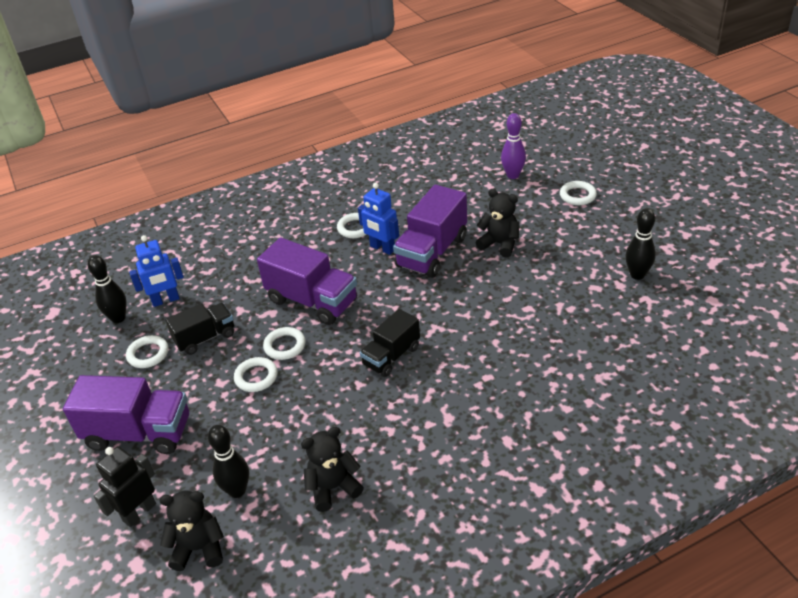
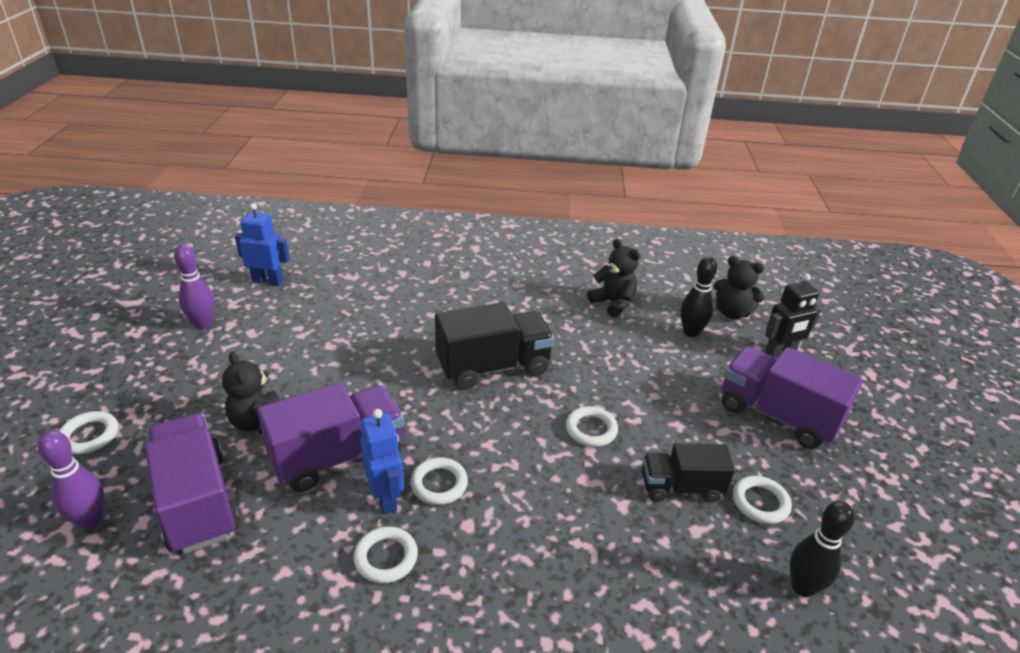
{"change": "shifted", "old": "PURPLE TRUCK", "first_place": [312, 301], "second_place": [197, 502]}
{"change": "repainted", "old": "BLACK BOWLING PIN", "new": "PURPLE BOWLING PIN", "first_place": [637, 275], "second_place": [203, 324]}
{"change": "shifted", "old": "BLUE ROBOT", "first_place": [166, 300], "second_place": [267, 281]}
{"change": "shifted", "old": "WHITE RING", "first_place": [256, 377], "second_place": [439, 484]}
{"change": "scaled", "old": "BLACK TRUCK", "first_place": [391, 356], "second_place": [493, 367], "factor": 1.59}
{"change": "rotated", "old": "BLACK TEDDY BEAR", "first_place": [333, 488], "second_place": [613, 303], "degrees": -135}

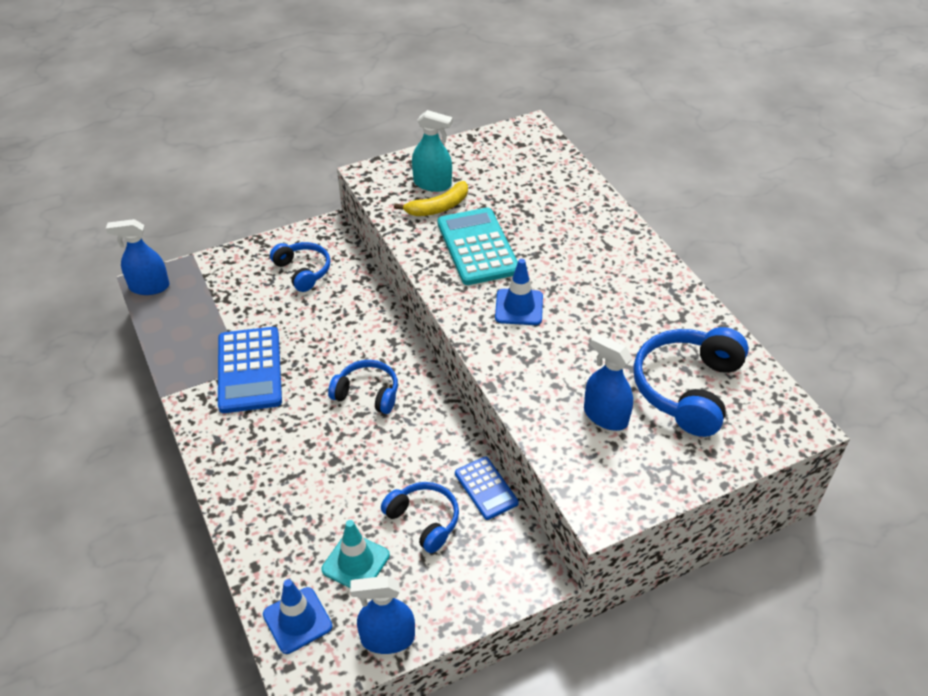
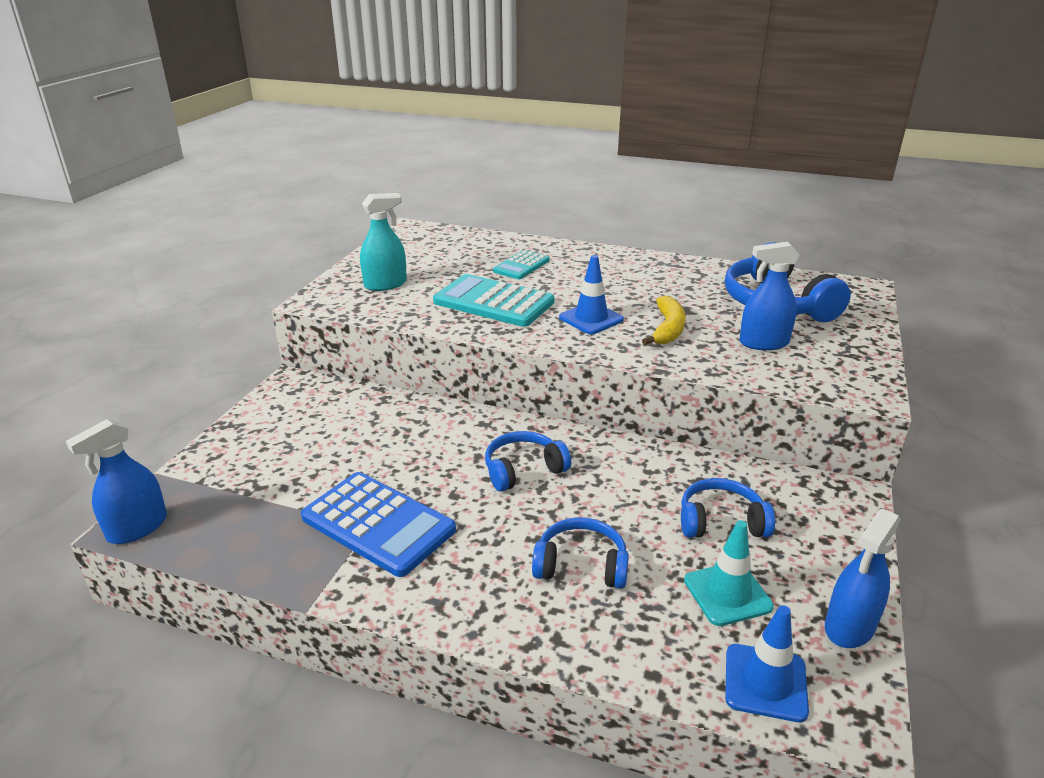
{"change": "new", "new": "TURQUOISE CALCULATOR", "second_place": [521, 266]}
{"change": "shifted", "old": "BLUE HEADPHONES", "first_place": [303, 271], "second_place": [581, 565]}
{"change": "shifted", "old": "YELLOW BANANA", "first_place": [438, 207], "second_place": [667, 329]}
{"change": "gone", "old": "BLUE CALCULATOR", "first_place": [486, 488]}

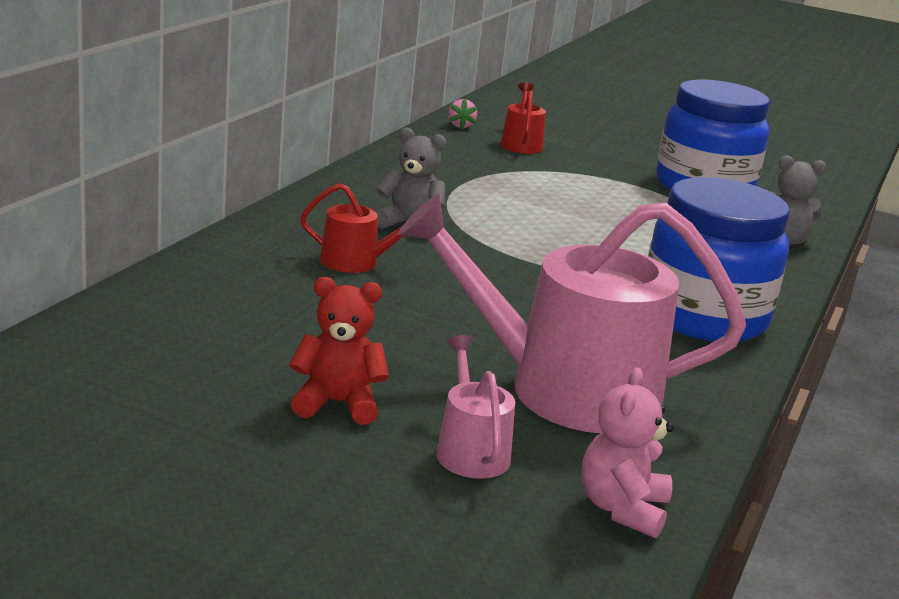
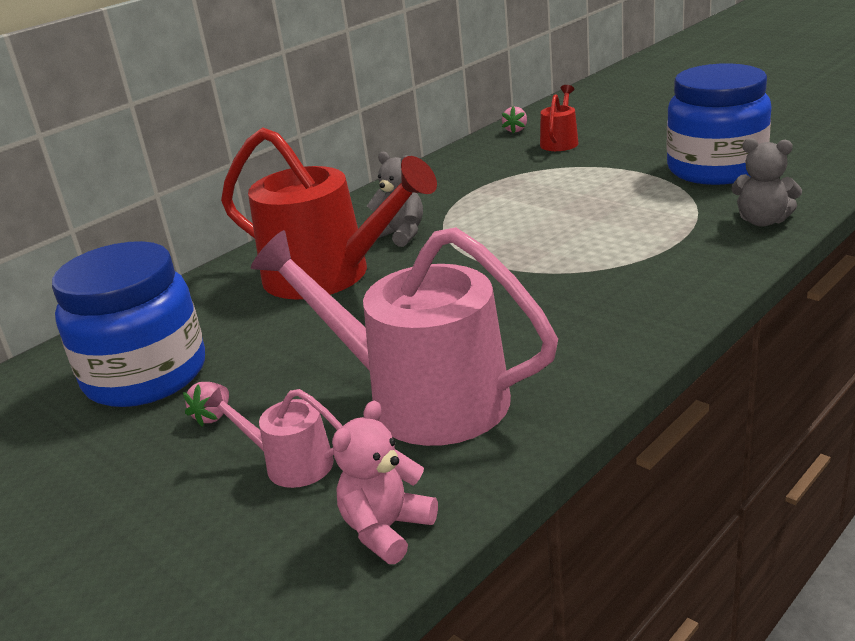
{"change": "shifted", "old": "BLUE JAR", "first_place": [703, 317], "second_place": [146, 375]}
{"change": "swapped", "old": "RED TEDDY BEAR", "new": "PINK STRAWBERRY", "first_place": [337, 403], "second_place": [213, 416]}
{"change": "rotated", "old": "PINK WATERING CAN", "first_place": [470, 450], "second_place": [291, 464], "degrees": -75}
{"change": "scaled", "old": "RED WATERING CAN", "first_place": [356, 262], "second_place": [328, 275], "factor": 2.21}

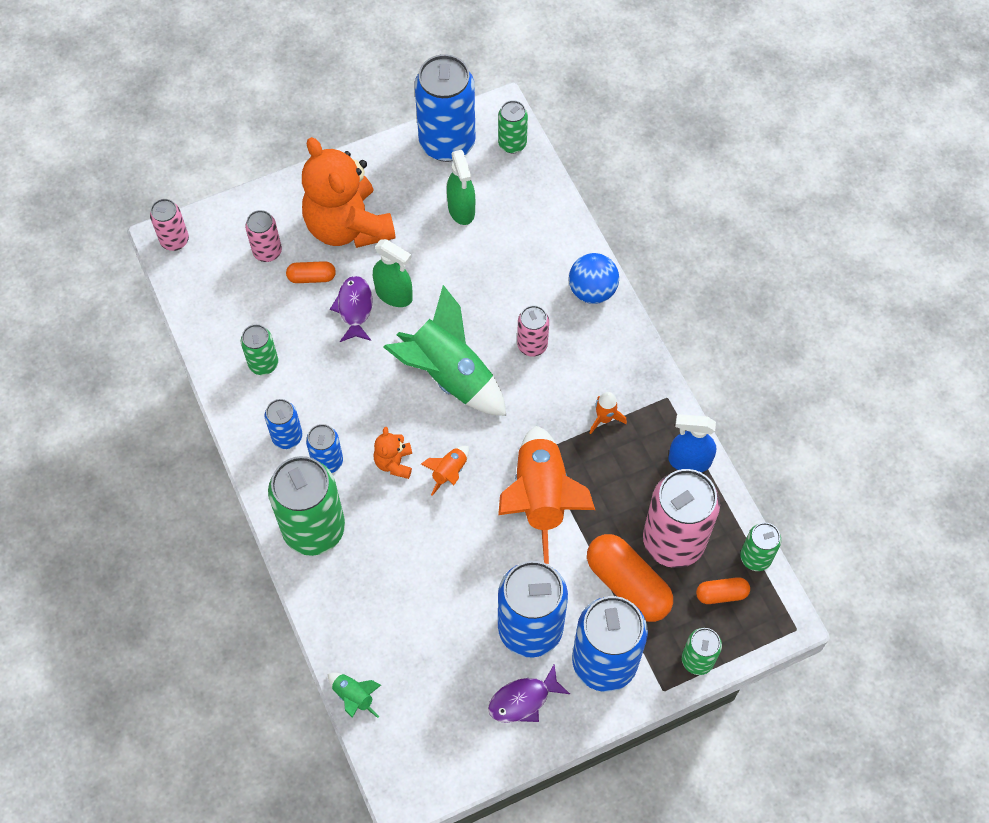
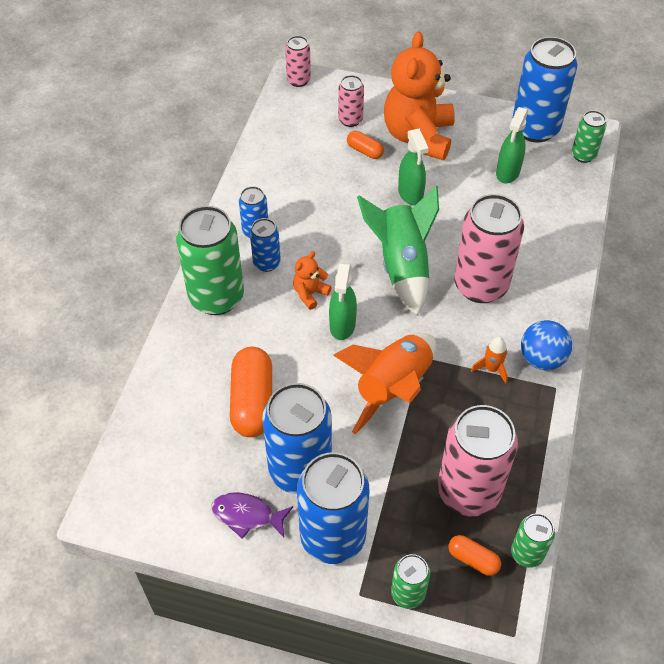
{"change": "shifted", "old": "ORANGE CAPSULE", "first_place": [627, 584], "second_place": [252, 401]}
{"change": "swapped", "old": "ORANGE ROCKET", "new": "GREEN SPRAY BOTTLE", "first_place": [449, 472], "second_place": [342, 325]}
{"change": "scaled", "old": "PINK CAN", "first_place": [532, 345], "second_place": [480, 285], "factor": 1.97}
{"change": "shifted", "old": "BLUE BALL", "first_place": [592, 290], "second_place": [541, 359]}
{"change": "gone", "old": "GREEN CAN", "first_place": [263, 363]}
{"change": "gone", "old": "GREEN ROCKET", "first_place": [354, 696]}
{"change": "gone", "old": "PURPLE FISH", "first_place": [354, 308]}
{"change": "gone", "old": "BLUE SPRAY BOTTLE", "first_place": [689, 461]}

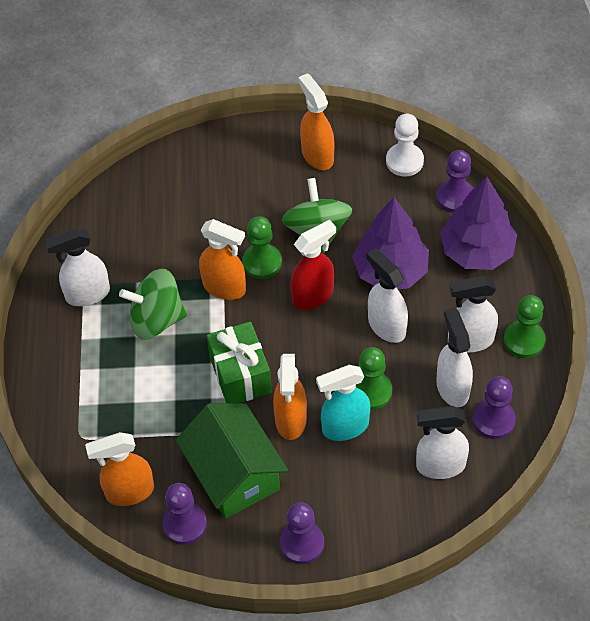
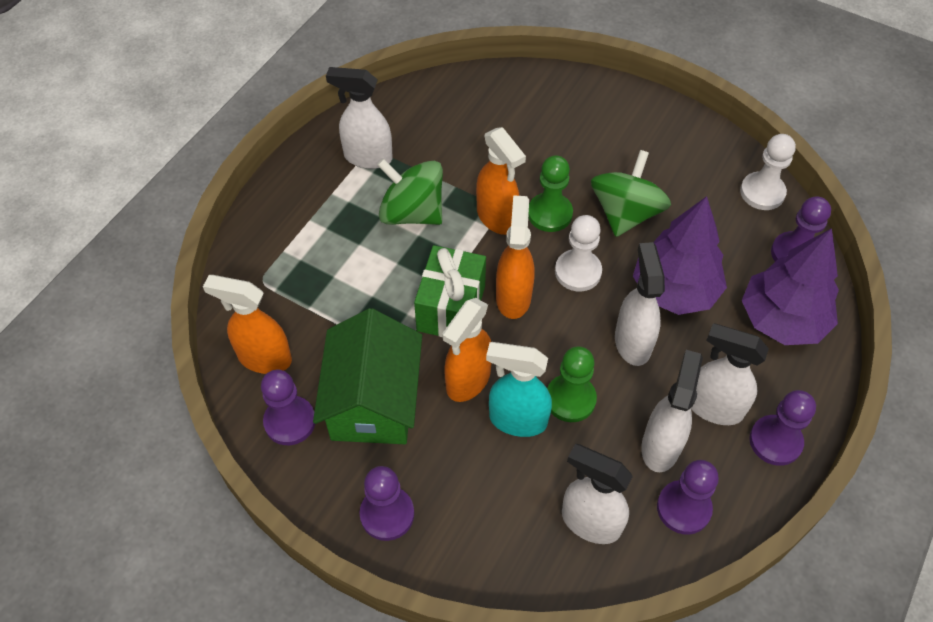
{"change": "shifted", "old": "ORANGE SPRAY BOTTLE", "first_place": [317, 155], "second_place": [513, 297]}
{"change": "swapped", "old": "RED SPRAY BOTTLE", "new": "WHITE PAWN", "first_place": [313, 296], "second_place": [578, 272]}
{"change": "repainted", "old": "GREEN PAWN", "new": "PURPLE PAWN", "first_place": [524, 340], "second_place": [775, 441]}

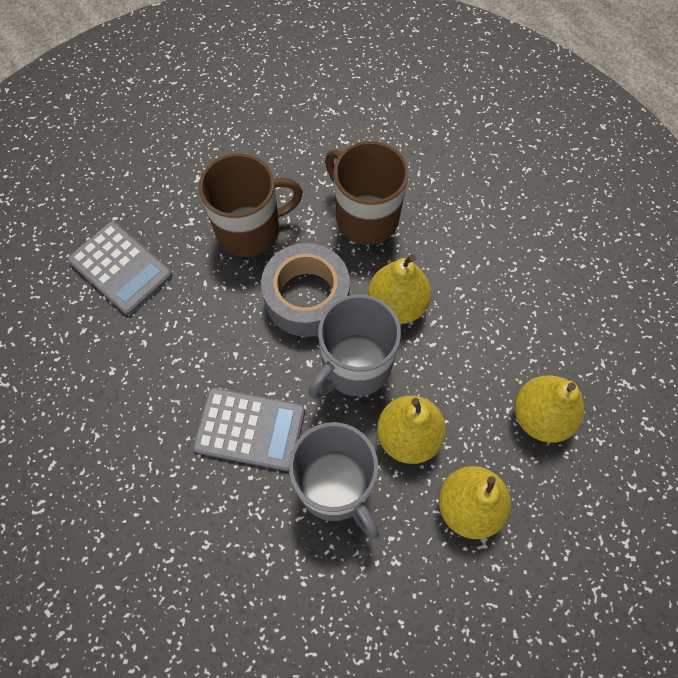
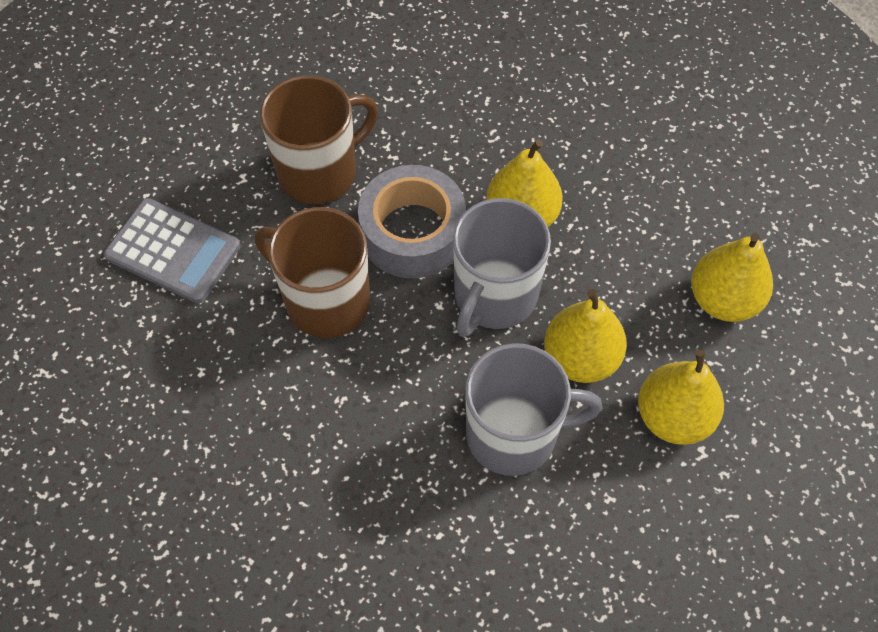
{"change": "shifted", "old": "BROWN MUG", "first_place": [365, 217], "second_place": [325, 300]}
{"change": "rotated", "old": "GREY MUG", "first_place": [336, 486], "second_place": [514, 434], "degrees": -45}
{"change": "gone", "old": "GREY CALCULATOR", "first_place": [250, 429]}

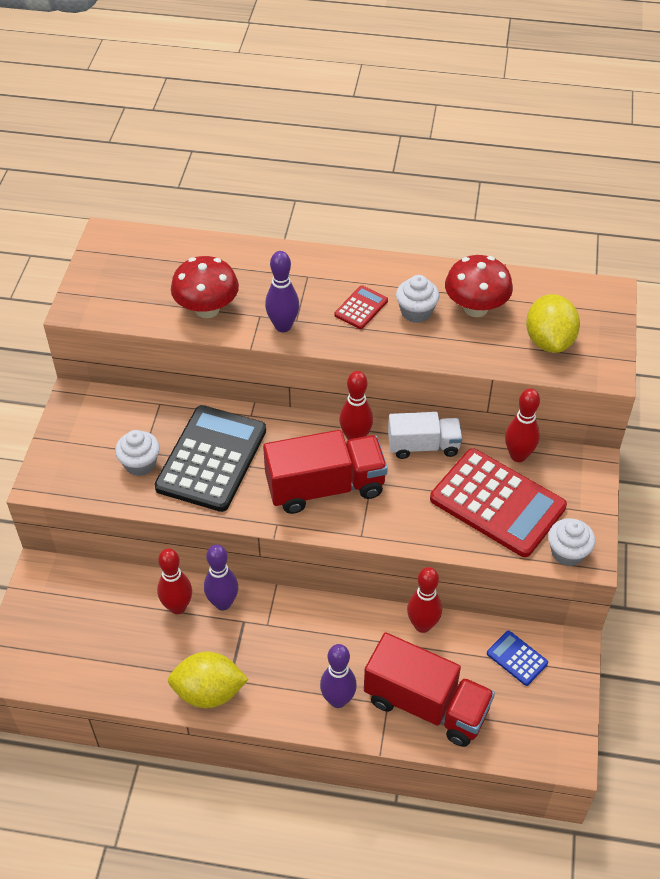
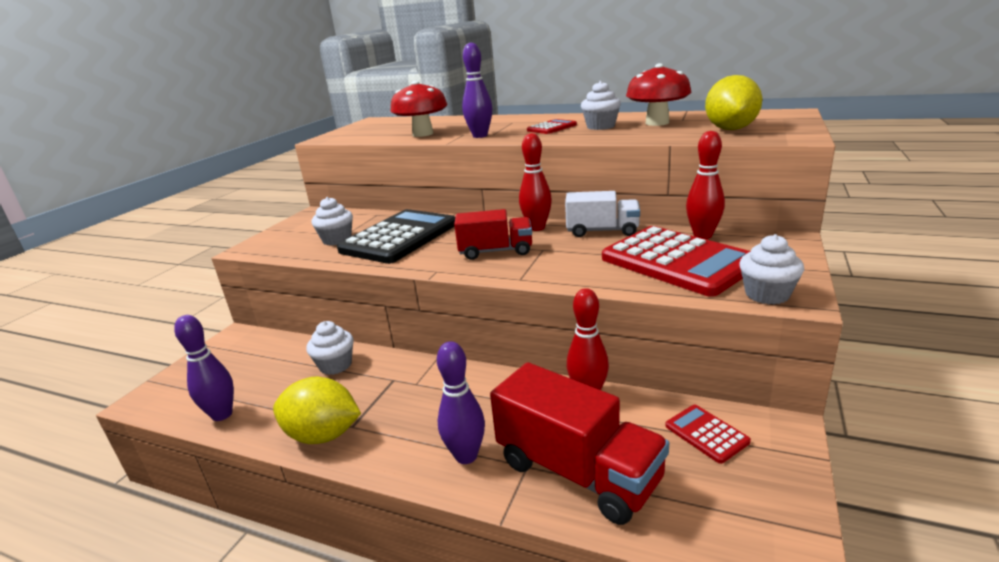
{"change": "shifted", "old": "PURPLE BOWLING PIN", "first_place": [223, 603], "second_place": [222, 414]}
{"change": "swapped", "old": "RED BOWLING PIN", "new": "WHITE CUPCAKE", "first_place": [177, 607], "second_place": [335, 365]}
{"change": "scaled", "old": "RED TRUCK", "first_place": [325, 487], "second_place": [496, 251], "factor": 0.63}
{"change": "repainted", "old": "BLUE CALCULATOR", "new": "RED CALCULATOR", "first_place": [517, 658], "second_place": [706, 434]}

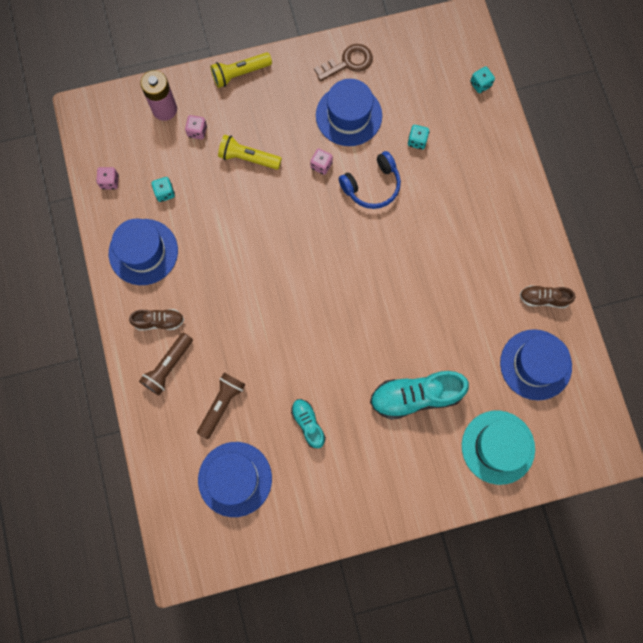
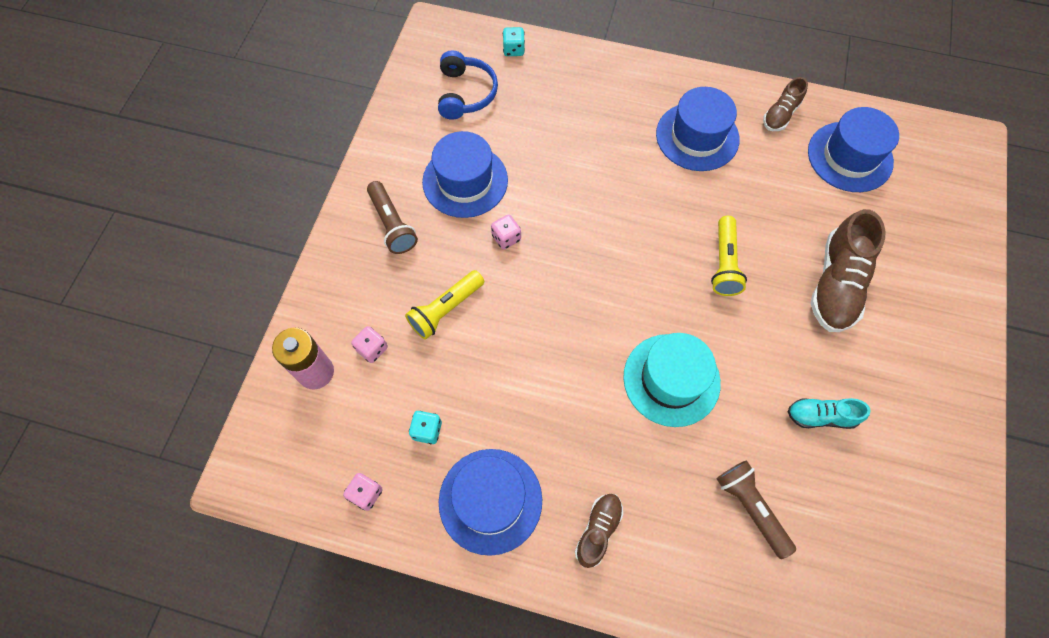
{"change": "shifted", "old": "BROWN FLASHLIGHT", "first_place": [168, 366], "second_place": [392, 224]}
{"change": "shifted", "old": "BLUE HEADPHONES", "first_place": [372, 186], "second_place": [465, 93]}
{"change": "shifted", "old": "TURQUOISE HAT", "first_place": [498, 447], "second_place": [671, 379]}
{"change": "shifted", "old": "BLUE HAT", "first_place": [235, 479], "second_place": [697, 136]}
{"change": "shifted", "old": "YELLOW FLASHLIGHT", "first_place": [240, 74], "second_place": [724, 263]}
{"change": "repainted", "old": "TURQUOISE SHOE", "new": "BROWN SHOE", "first_place": [415, 396], "second_place": [836, 284]}
{"change": "gone", "old": "BROWN KEY", "first_place": [348, 63]}
{"change": "gone", "old": "TURQUOISE DICE", "first_place": [417, 141]}

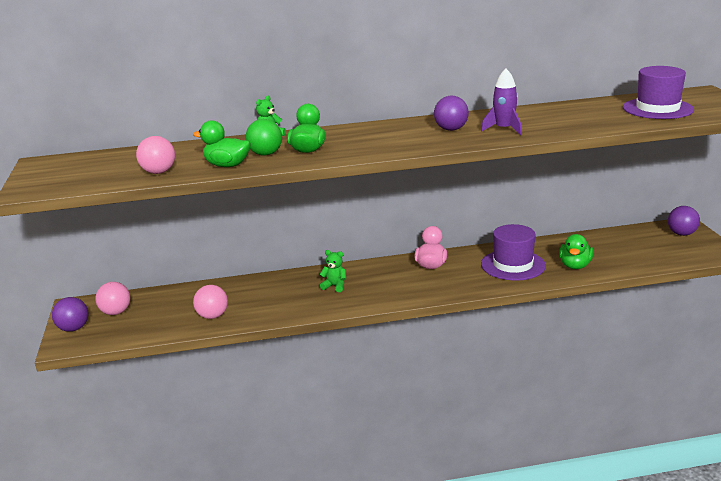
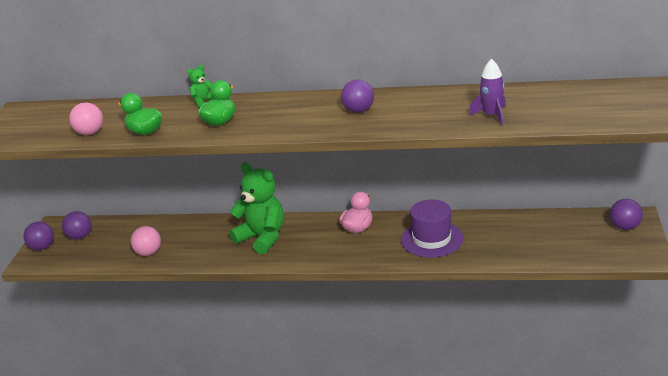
{"change": "repainted", "old": "PINK BALL", "new": "PURPLE BALL", "first_place": [116, 312], "second_place": [80, 237]}
{"change": "scaled", "old": "GREEN TEDDY BEAR", "first_place": [335, 286], "second_place": [262, 238], "factor": 2.26}
{"change": "shifted", "old": "PURPLE ROCKET", "first_place": [504, 129], "second_place": [492, 115]}
{"change": "gone", "old": "GREEN BALL", "first_place": [265, 154]}
{"change": "gone", "old": "GREEN DUCK", "first_place": [575, 266]}
{"change": "gone", "old": "PURPLE HAT", "first_place": [657, 109]}

